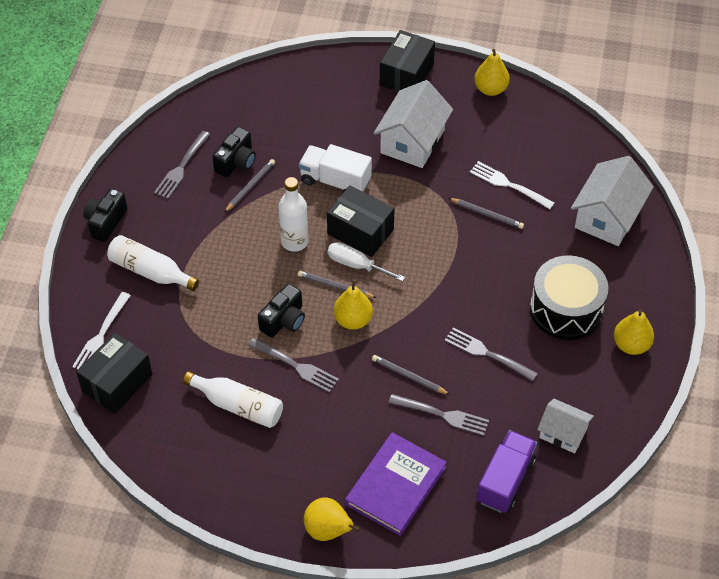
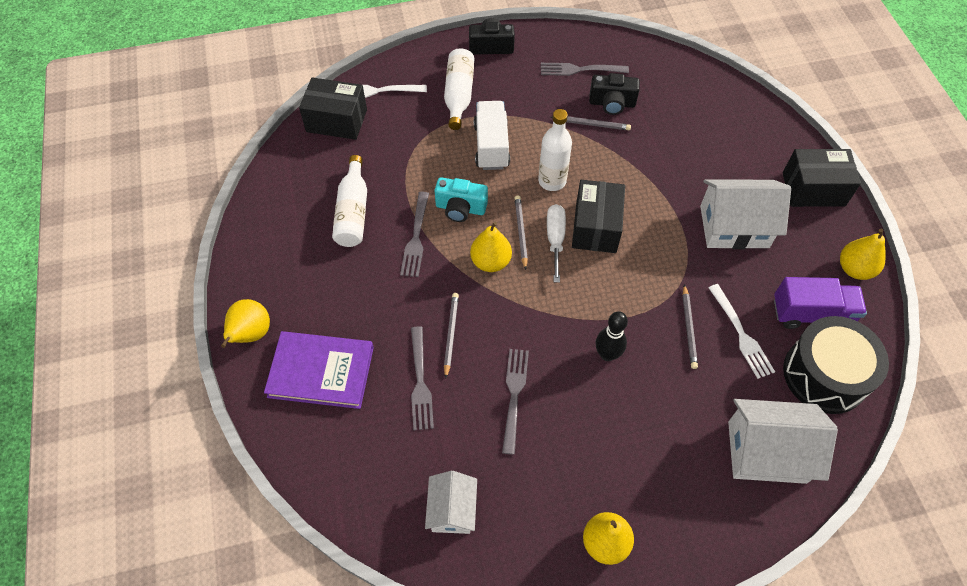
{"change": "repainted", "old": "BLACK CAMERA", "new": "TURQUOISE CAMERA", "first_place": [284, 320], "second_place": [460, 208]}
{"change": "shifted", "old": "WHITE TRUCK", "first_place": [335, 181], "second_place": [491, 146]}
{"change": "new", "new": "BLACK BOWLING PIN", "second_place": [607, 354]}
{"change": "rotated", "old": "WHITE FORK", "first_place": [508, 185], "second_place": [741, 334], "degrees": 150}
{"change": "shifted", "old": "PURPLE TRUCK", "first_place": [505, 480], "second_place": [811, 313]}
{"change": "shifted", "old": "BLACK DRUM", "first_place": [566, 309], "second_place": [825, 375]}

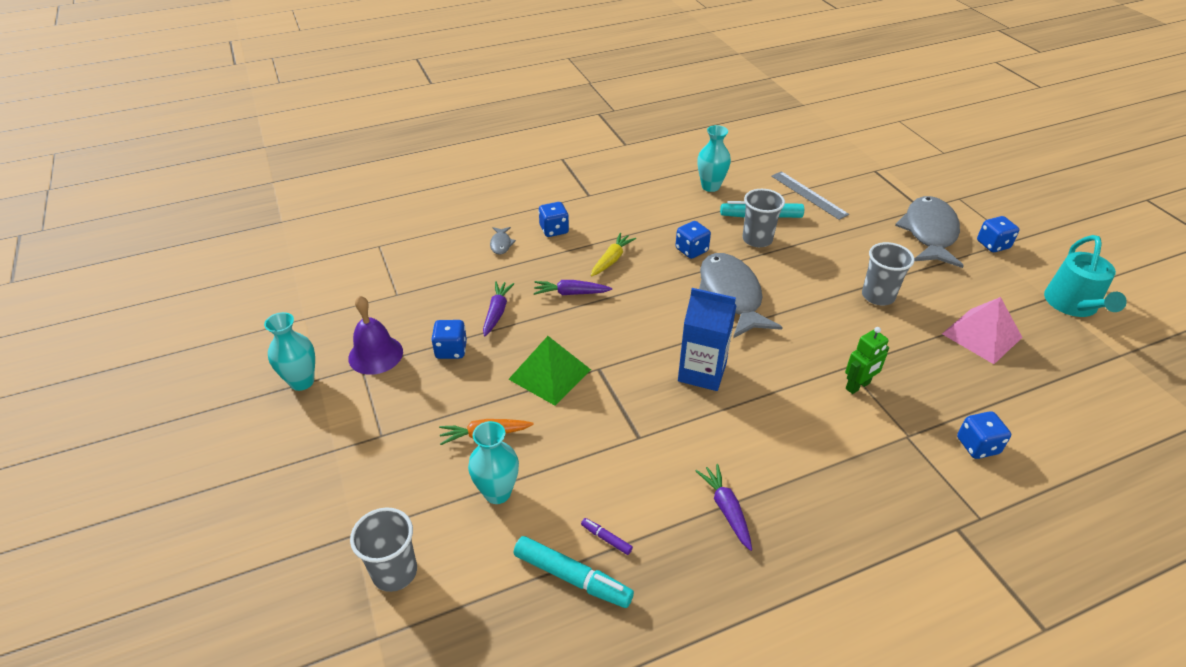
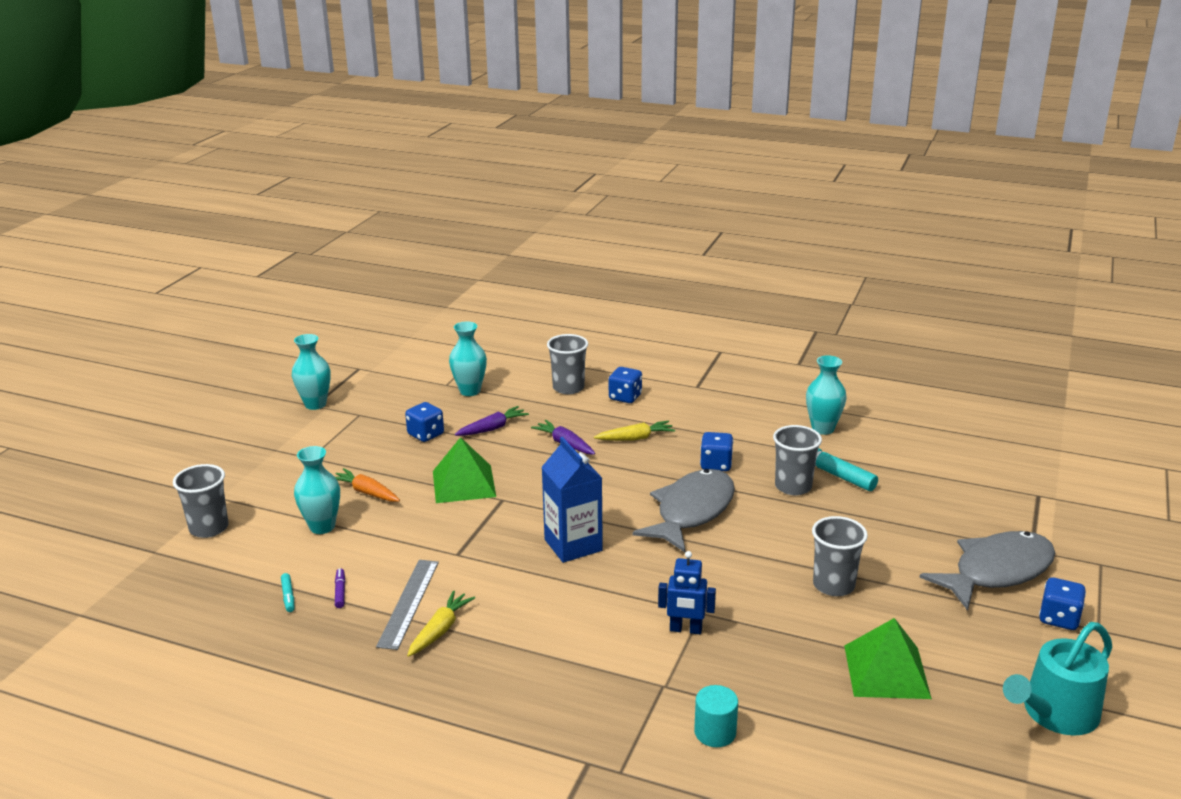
{"change": "scaled", "old": "TURQUOISE MARKER", "first_place": [572, 577], "second_place": [288, 596], "factor": 0.47}
{"change": "shifted", "old": "GREY RULER", "first_place": [809, 195], "second_place": [409, 603]}
{"change": "repainted", "old": "PURPLE CARROT", "new": "YELLOW CARROT", "first_place": [726, 509], "second_place": [440, 630]}
{"change": "new", "new": "TURQUOISE VASE", "second_place": [470, 391]}
{"change": "swapped", "old": "GREY FISH", "new": "GREY CUP", "first_place": [501, 244], "second_place": [568, 388]}
{"change": "repainted", "old": "GREEN ROBOT", "new": "BLUE ROBOT", "first_place": [858, 386], "second_place": [685, 629]}
{"change": "swapped", "old": "BLUE DICE", "new": "TURQUOISE CYLINDER", "first_place": [977, 446], "second_place": [715, 732]}
{"change": "repainted", "old": "PINK PYRAMID", "new": "GREEN PYRAMID", "first_place": [981, 335], "second_place": [886, 671]}
{"change": "gone", "old": "PURPLE BELL", "first_place": [375, 354]}

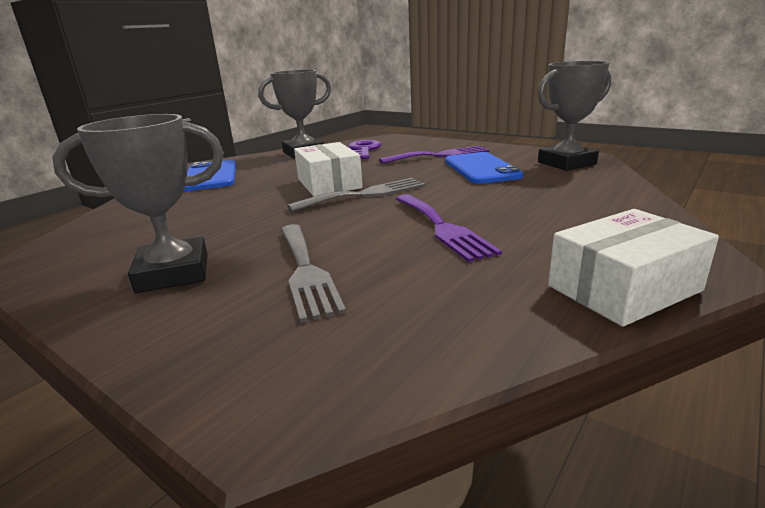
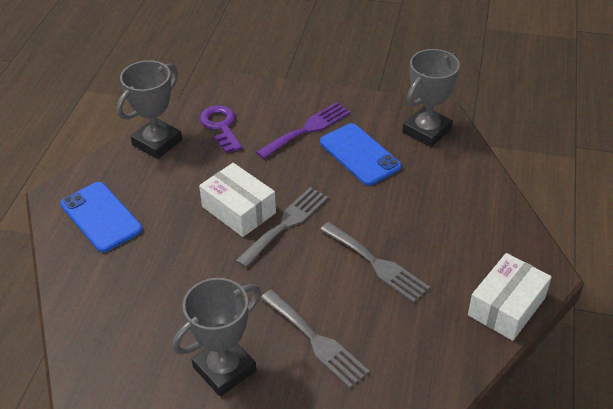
{"change": "repainted", "old": "PURPLE FORK", "new": "GREY FORK", "first_place": [442, 228], "second_place": [376, 264]}

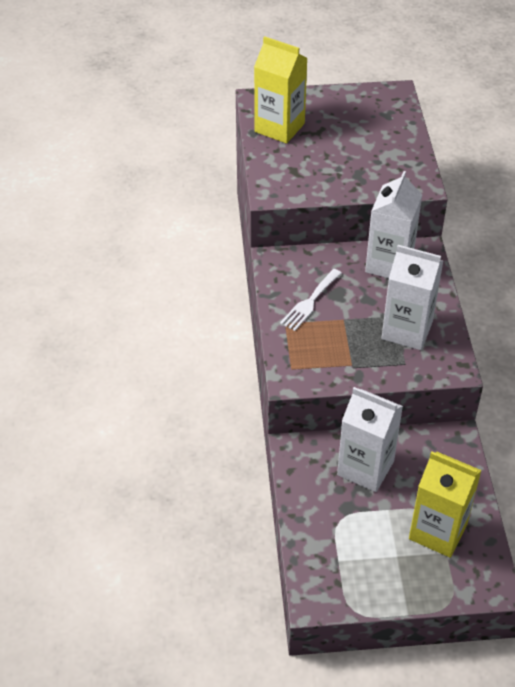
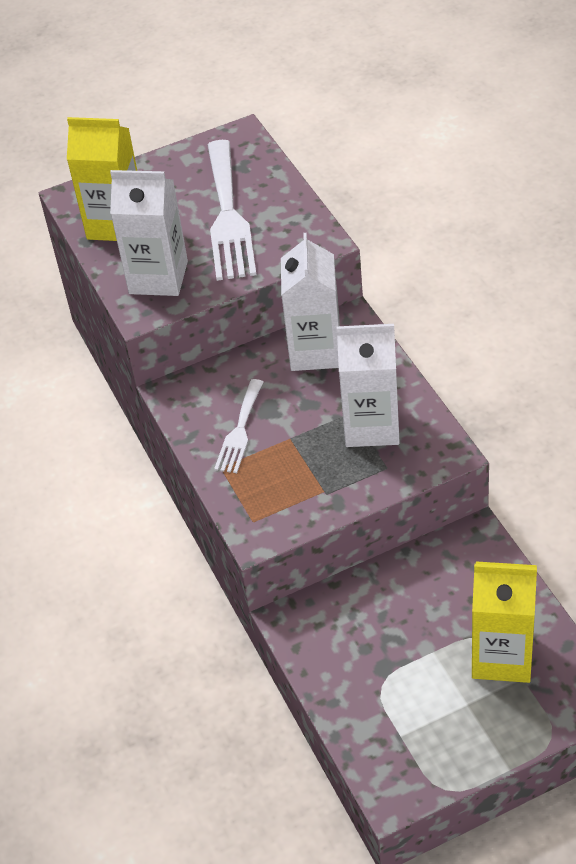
{"change": "shifted", "old": "WHITE CARTON", "first_place": [365, 468], "second_place": [158, 277]}
{"change": "new", "new": "WHITE FORK", "second_place": [228, 216]}

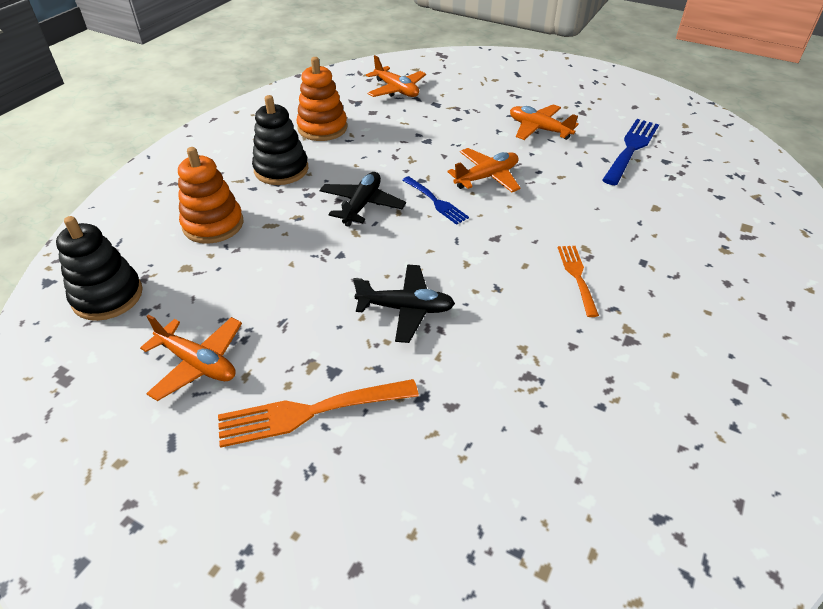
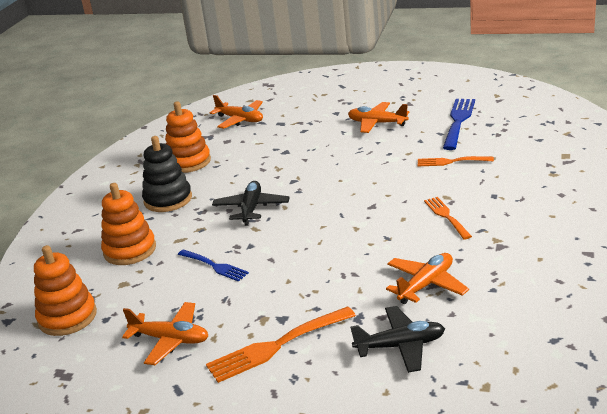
{"change": "repainted", "old": "BLACK STACKING TOY", "new": "ORANGE STACKING TOY", "first_place": [107, 296], "second_place": [67, 317]}
{"change": "shifted", "old": "BLUE FORK", "first_place": [436, 202], "second_place": [215, 266]}
{"change": "shifted", "old": "BLACK PLANE", "first_place": [406, 309], "second_place": [400, 346]}
{"change": "shifted", "old": "ORANGE PLANE", "first_place": [487, 177], "second_place": [426, 285]}
{"change": "new", "new": "ORANGE FORK", "second_place": [451, 162]}

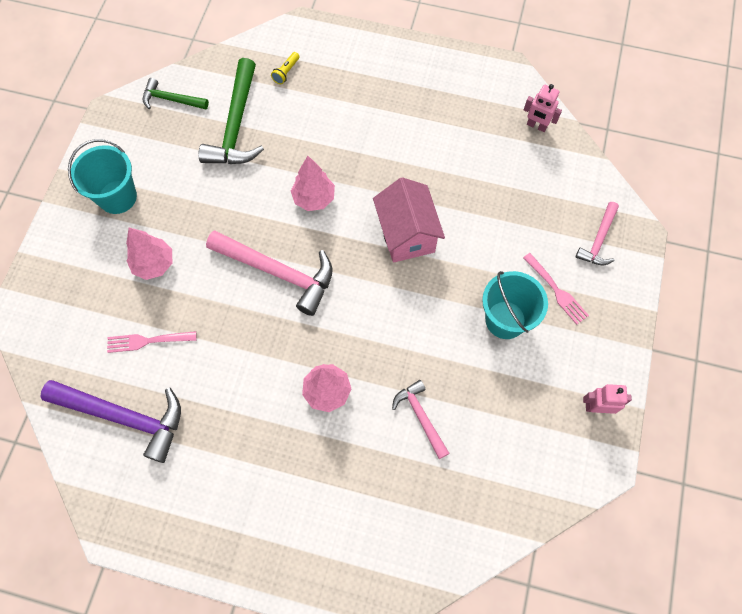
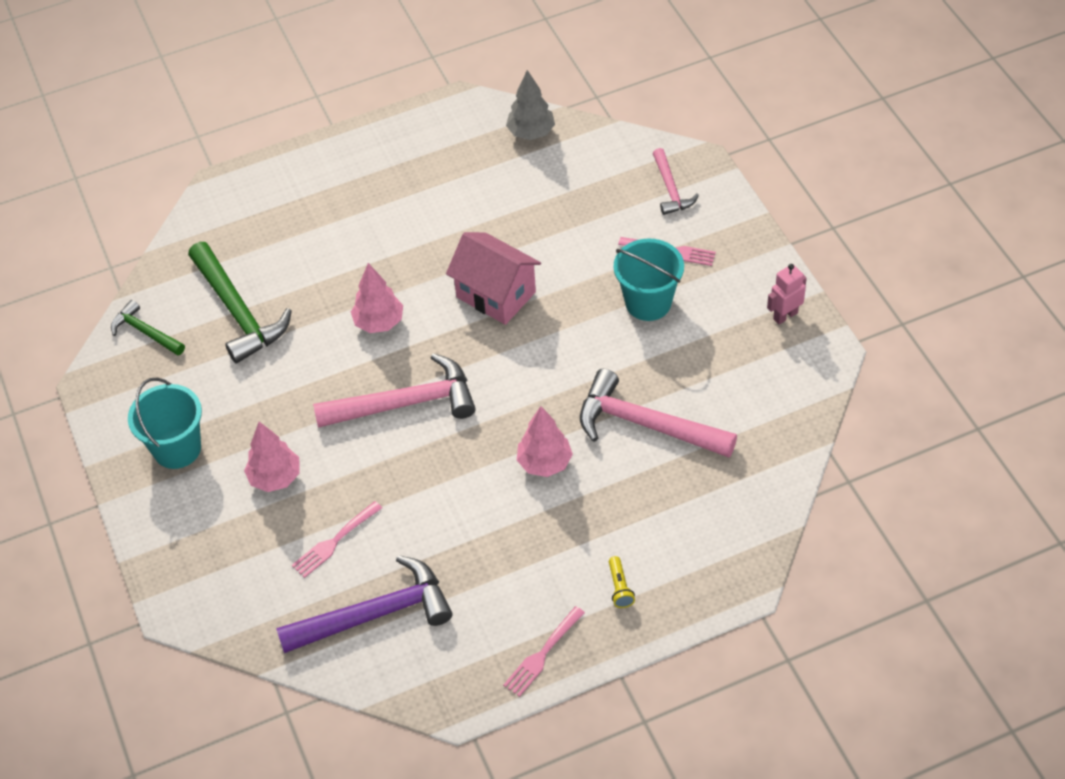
{"change": "rotated", "old": "GREEN HAMMER", "first_place": [171, 99], "second_place": [145, 332], "degrees": 60}
{"change": "new", "new": "PINK FORK", "second_place": [542, 654]}
{"change": "swapped", "old": "PINK ROBOT", "new": "GREY TREE", "first_place": [536, 126], "second_place": [531, 133]}
{"change": "scaled", "old": "PINK HAMMER", "first_place": [420, 416], "second_place": [645, 424], "factor": 1.79}
{"change": "shifted", "old": "YELLOW FLASHLIGHT", "first_place": [286, 72], "second_place": [620, 588]}

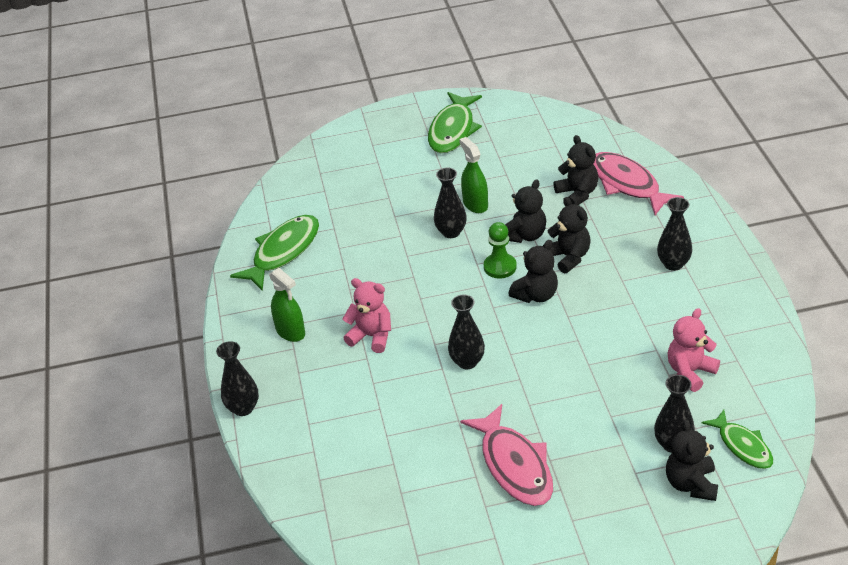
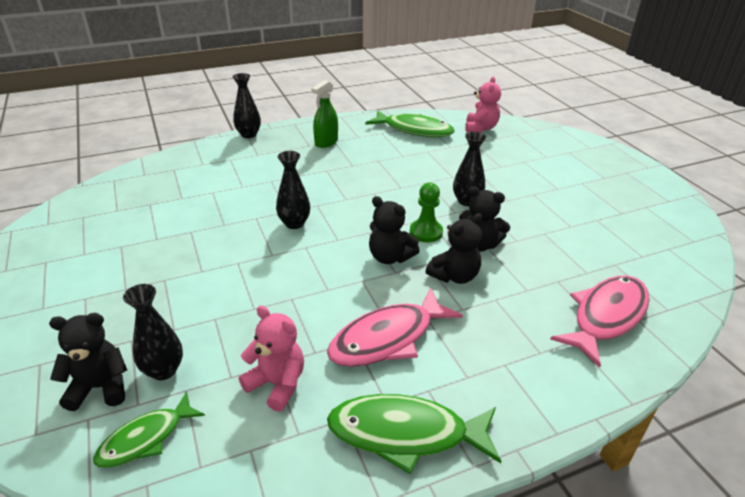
{"change": "shifted", "old": "PINK FISH", "first_place": [514, 465], "second_place": [388, 338]}
{"change": "shifted", "old": "GREEN FISH", "first_place": [453, 130], "second_place": [406, 434]}
{"change": "shifted", "old": "PINK TEDDY BEAR", "first_place": [371, 336], "second_place": [480, 128]}
{"change": "gone", "old": "GREEN SPRAY BOTTLE", "first_place": [475, 204]}
{"change": "gone", "old": "BLACK TEDDY BEAR", "first_place": [577, 194]}
{"change": "gone", "old": "BLACK VASE", "first_place": [673, 264]}

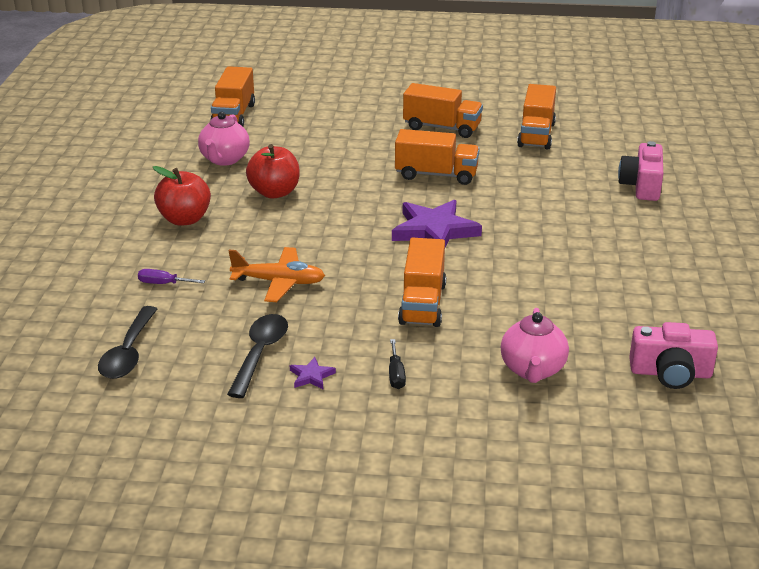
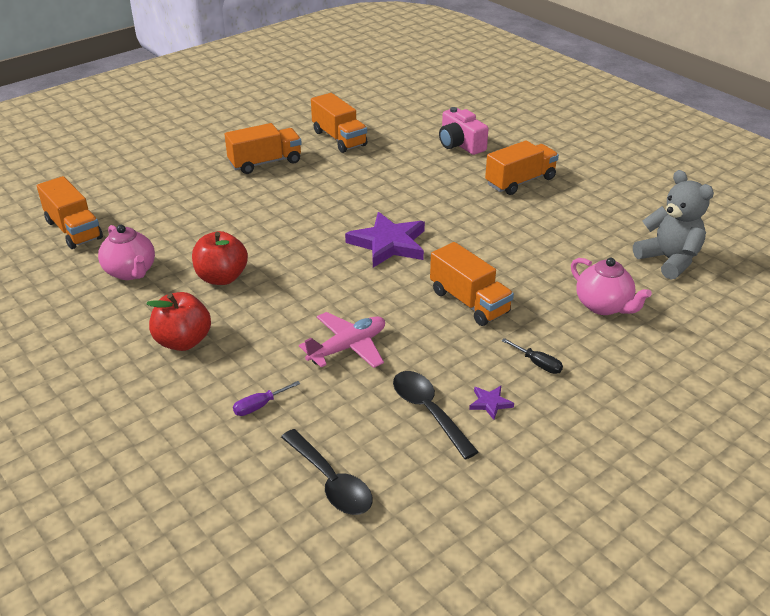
{"change": "repainted", "old": "ORANGE PLANE", "new": "PINK PLANE", "first_place": [279, 282], "second_place": [347, 347]}
{"change": "shifted", "old": "ORANGE TRUCK", "first_place": [436, 175], "second_place": [520, 181]}
{"change": "swapped", "old": "PINK CAMERA", "new": "GREY TEDDY BEAR", "first_place": [670, 373], "second_place": [669, 260]}

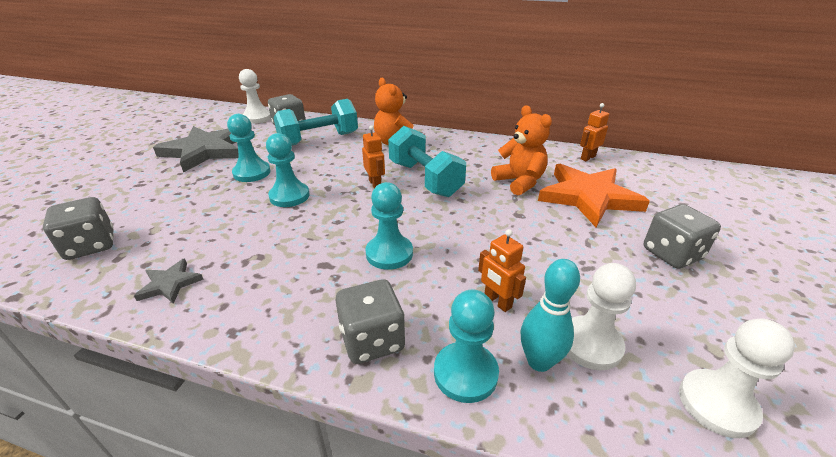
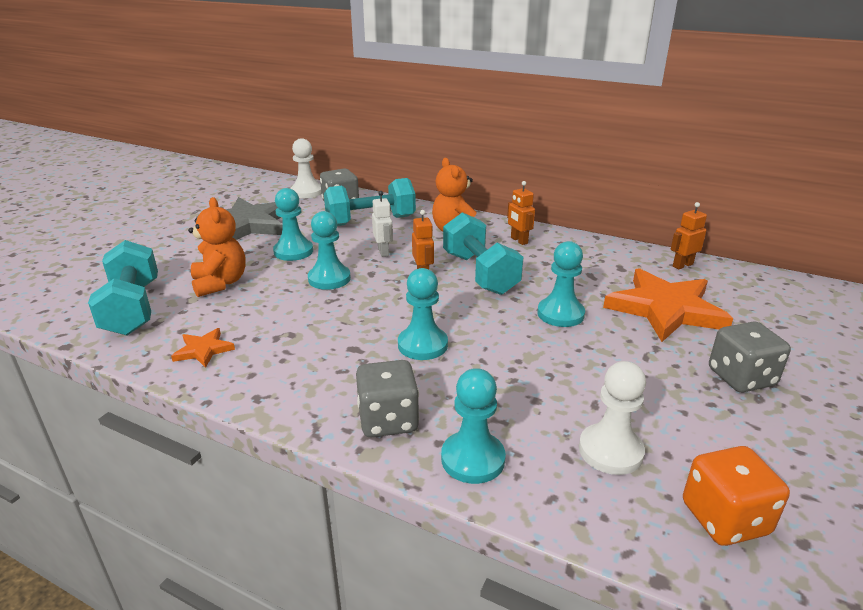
{"change": "swapped", "old": "GREY DICE", "new": "TURQUOISE DUMBBELL", "first_place": [91, 246], "second_place": [132, 308]}
{"change": "repainted", "old": "GREY STAR", "new": "ORANGE STAR", "first_place": [170, 284], "second_place": [203, 350]}
{"change": "shifted", "old": "ORANGE TEDDY BEAR", "first_place": [519, 182], "second_place": [220, 283]}
{"change": "new", "new": "WHITE ROBOT", "second_place": [383, 252]}
{"change": "shifted", "old": "ORANGE ROBOT", "first_place": [497, 302], "second_place": [519, 240]}
{"change": "new", "new": "TURQUOISE PAWN", "second_place": [560, 314]}
{"change": "swapped", "old": "WHITE PAWN", "new": "ORANGE DICE", "first_place": [716, 404], "second_place": [724, 518]}
{"change": "gone", "old": "TURQUOISE BOWLING PIN", "first_place": [539, 361]}

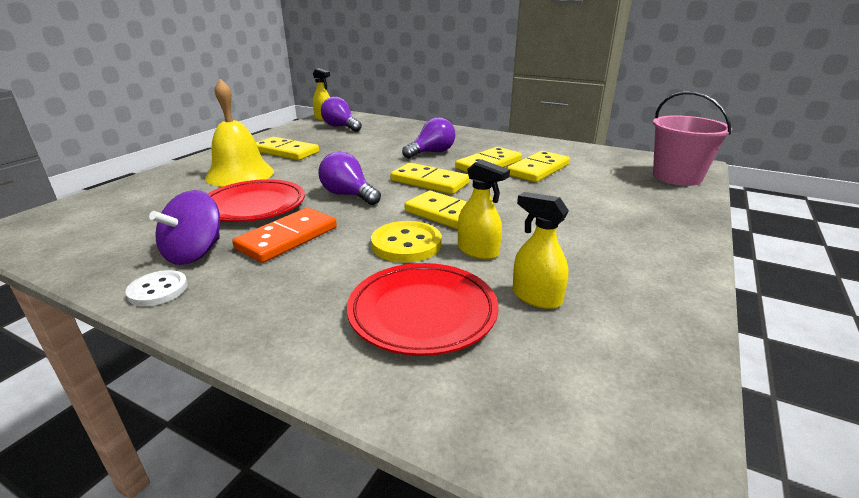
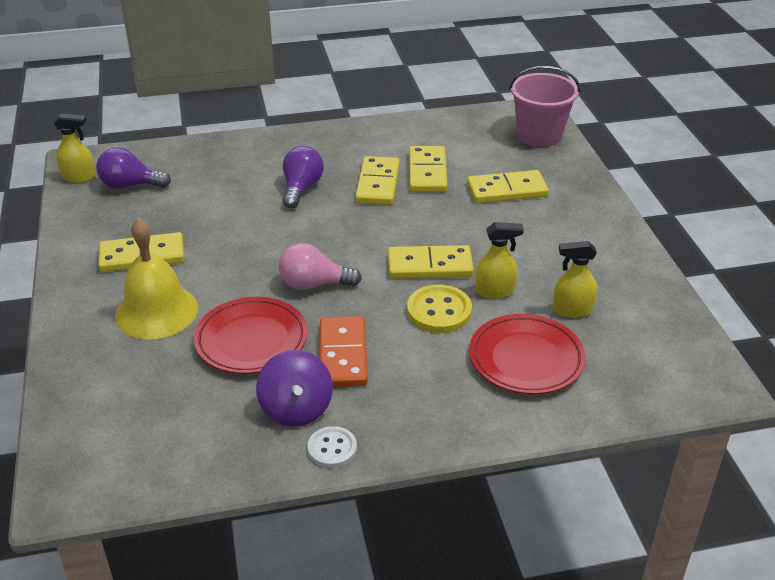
{"change": "repainted", "old": "PURPLE LIGHT BULB", "new": "PINK LIGHT BULB", "first_place": [348, 195], "second_place": [314, 284]}
{"change": "shifted", "old": "YELLOW DOMINO", "first_place": [430, 182], "second_place": [507, 190]}

